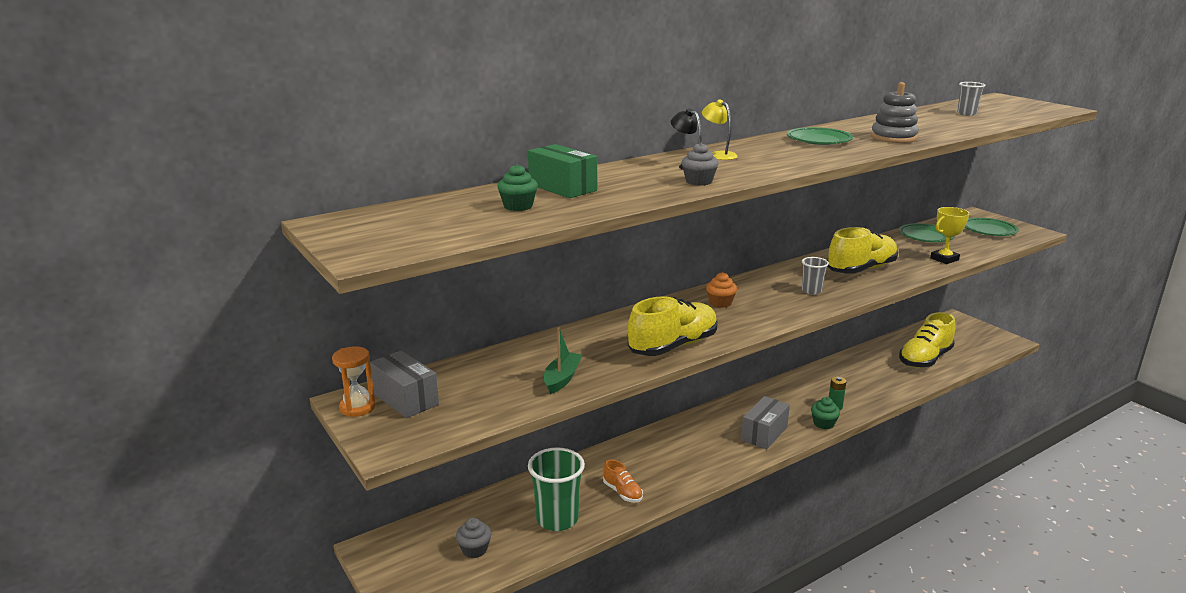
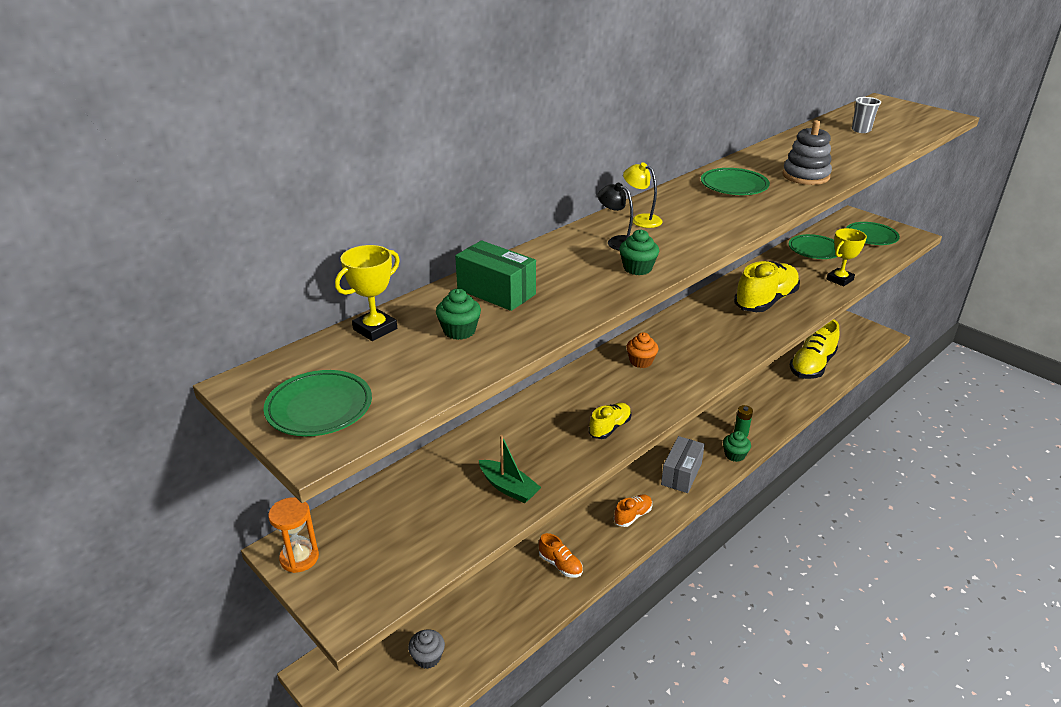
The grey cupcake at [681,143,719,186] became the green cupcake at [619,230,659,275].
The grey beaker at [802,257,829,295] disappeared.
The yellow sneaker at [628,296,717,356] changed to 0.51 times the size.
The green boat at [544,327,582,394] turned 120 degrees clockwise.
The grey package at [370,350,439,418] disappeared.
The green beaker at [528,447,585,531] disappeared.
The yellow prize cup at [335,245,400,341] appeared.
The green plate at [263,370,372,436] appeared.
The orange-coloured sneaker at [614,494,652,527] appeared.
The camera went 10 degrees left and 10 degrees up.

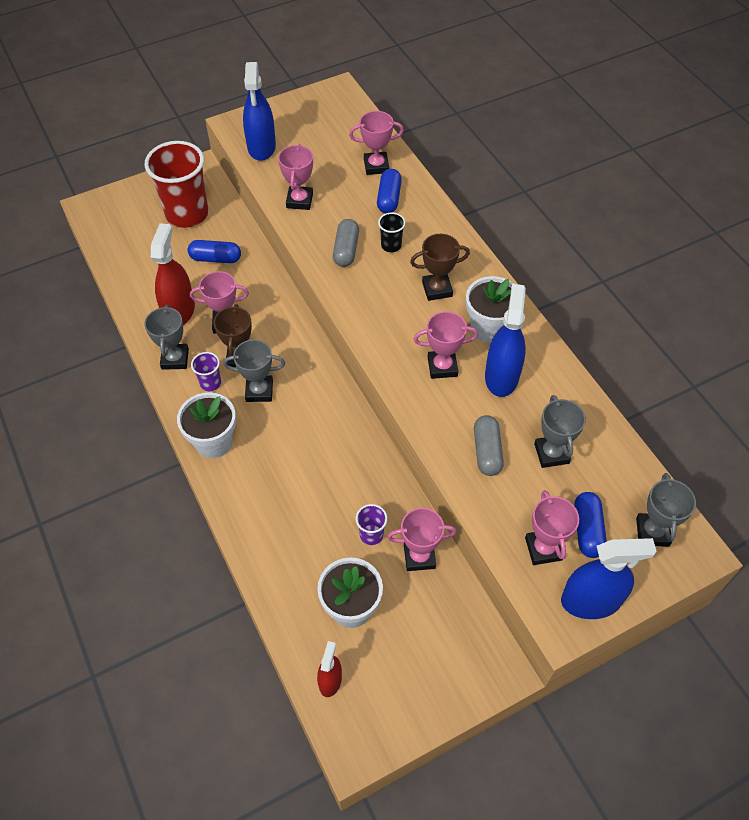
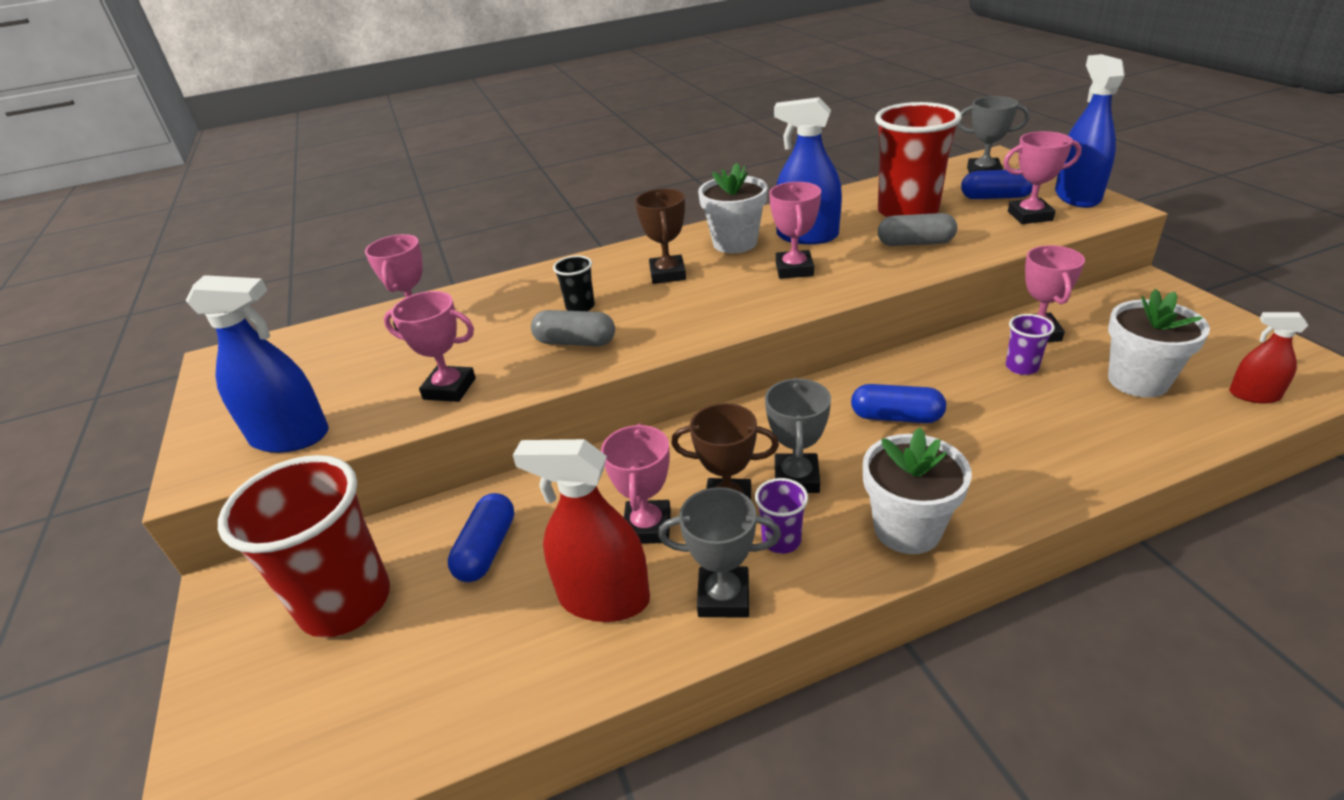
The royal blue capsule moved from [377,169,402,213] to [851,384,946,423].
The grey prize cup at [534,395,586,468] was replaced by the scarlet beaker at [875,102,962,218].
The camera went 80 degrees left and 20 degrees down.

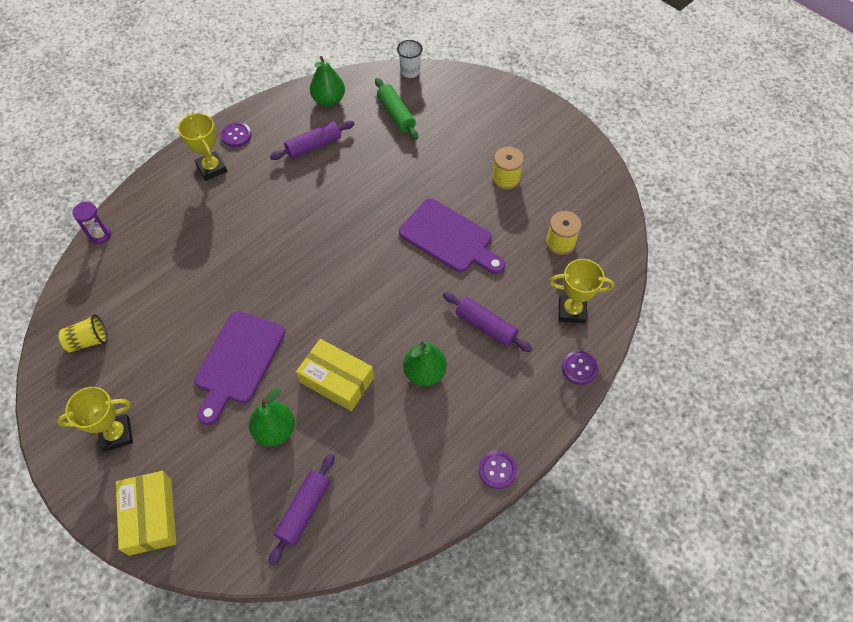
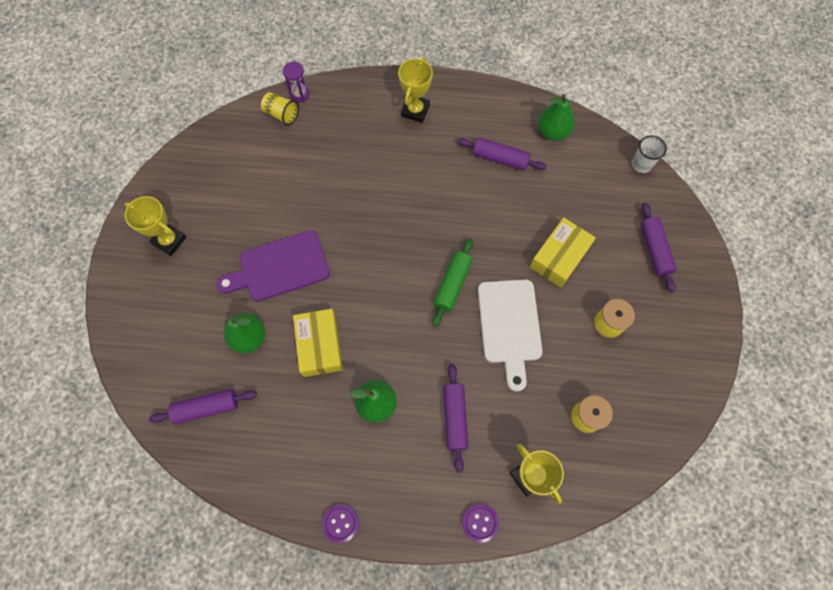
The green rolling pin moved from [375,78,418,140] to [432,238,473,327].
The royal purple button at [221,122,251,147] disappeared.
The royal purple bread board at [399,198,505,274] became the white bread board at [478,279,543,392].
The yellow beaker moved from [59,314,108,352] to [261,92,299,126].
The yellow package moved from [116,471,176,556] to [530,217,596,288].
The royal purple rolling pin at [641,202,677,293] appeared.
The camera went 50 degrees right and 10 degrees up.

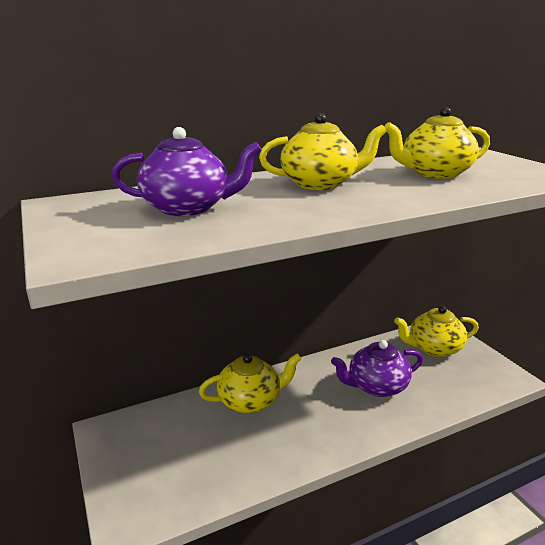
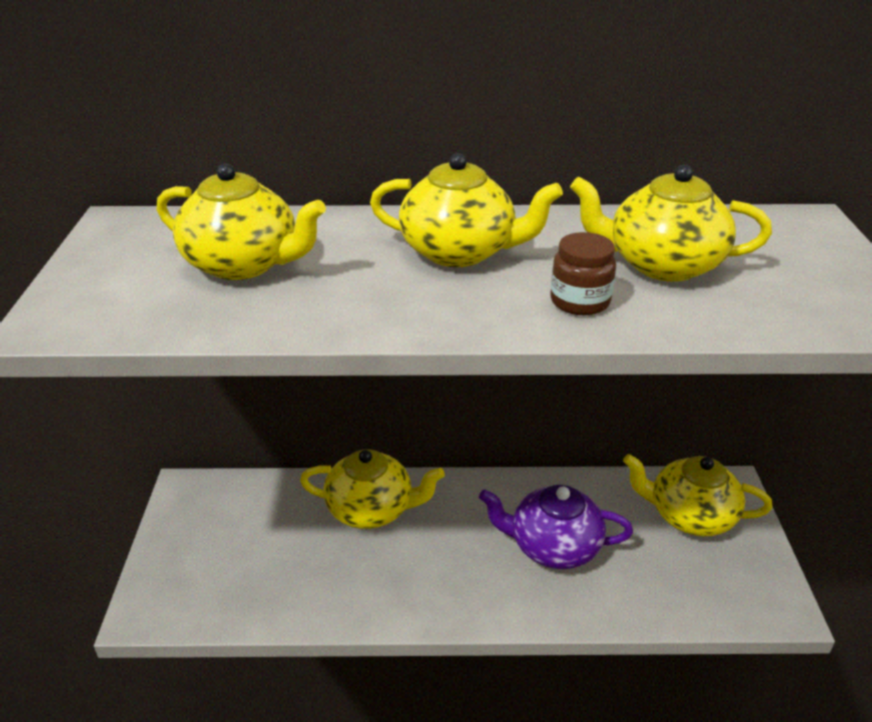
The royal purple tea pot at [111,127,262,216] became the yellow tea pot at [157,164,326,280].
The russet preserve jar at [550,232,616,315] appeared.
The camera went 25 degrees right and 10 degrees up.

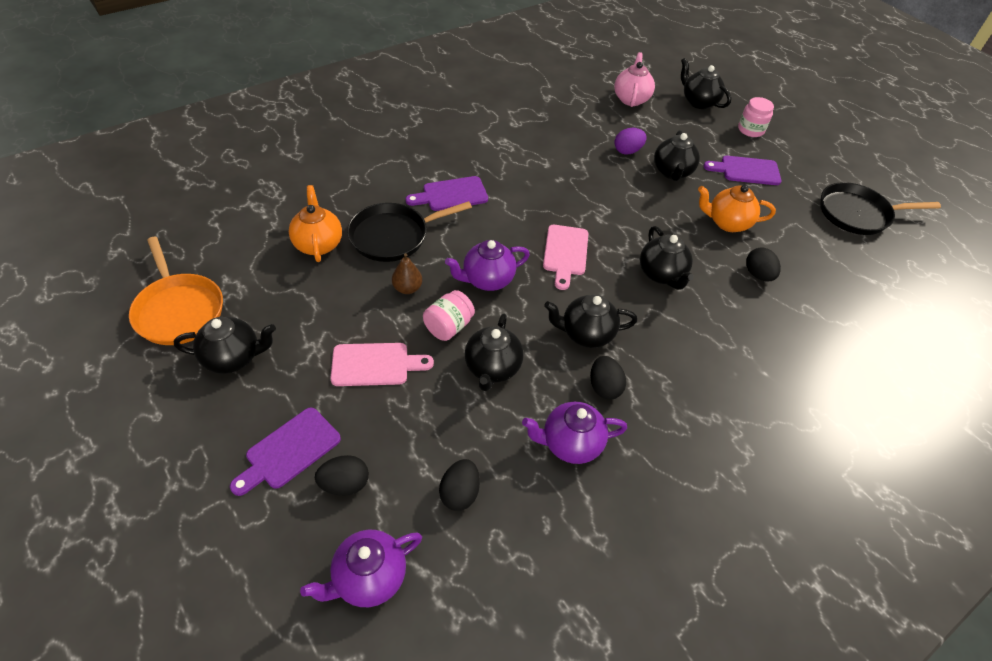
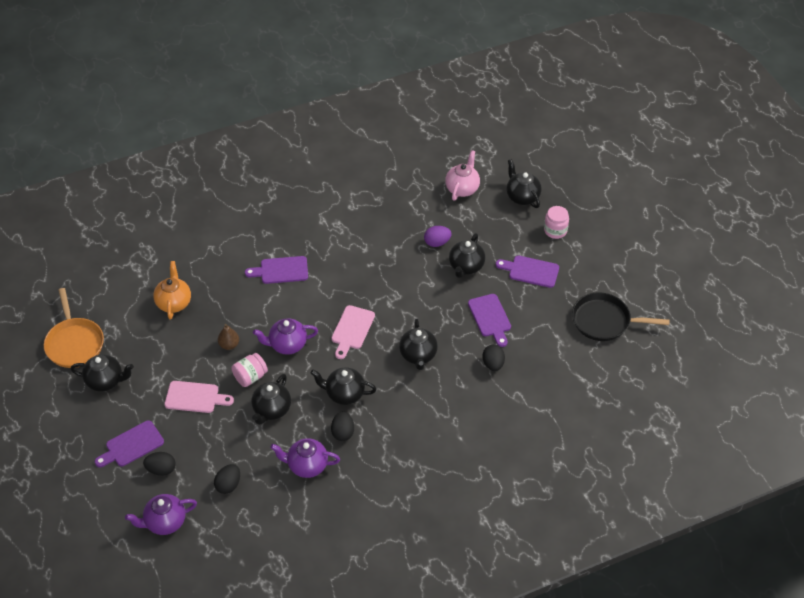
The orange-coloured tea pot at [698,185,776,232] was replaced by the royal purple bread board at [468,294,511,347].
The ebony frying pan at [347,201,472,262] disappeared.
The camera went 15 degrees right and 0 degrees up.

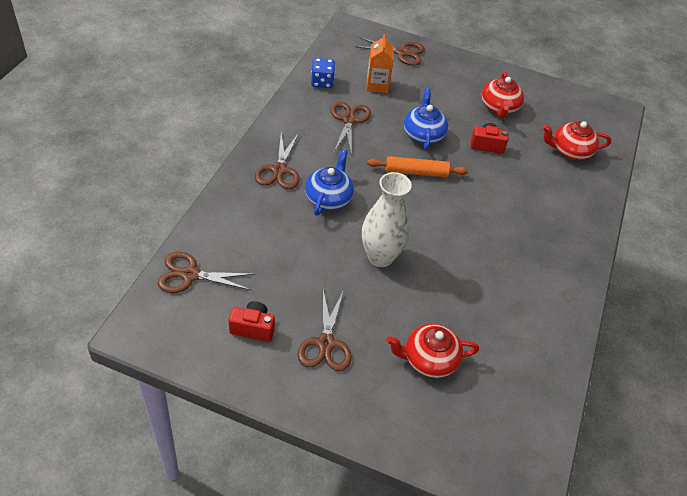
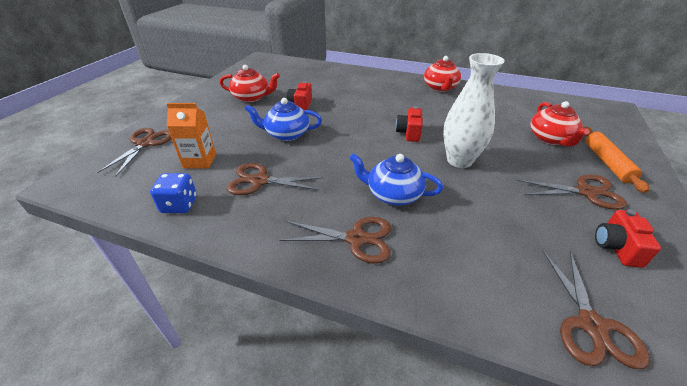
The scarlet tea pot moved from [542,121,611,160] to [424,56,461,92].
The orange-coloured rolling pin moved from [367,156,468,178] to [583,127,649,193].
The scarlet photo camera at [396,106,423,142] appeared.
The camera went 85 degrees left and 10 degrees down.

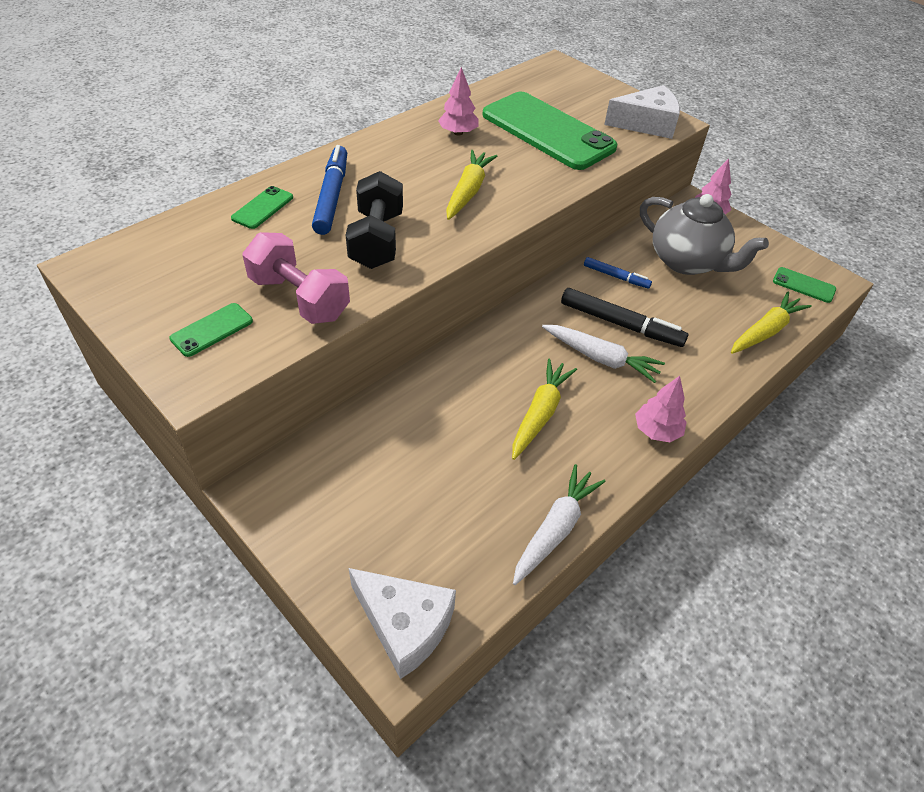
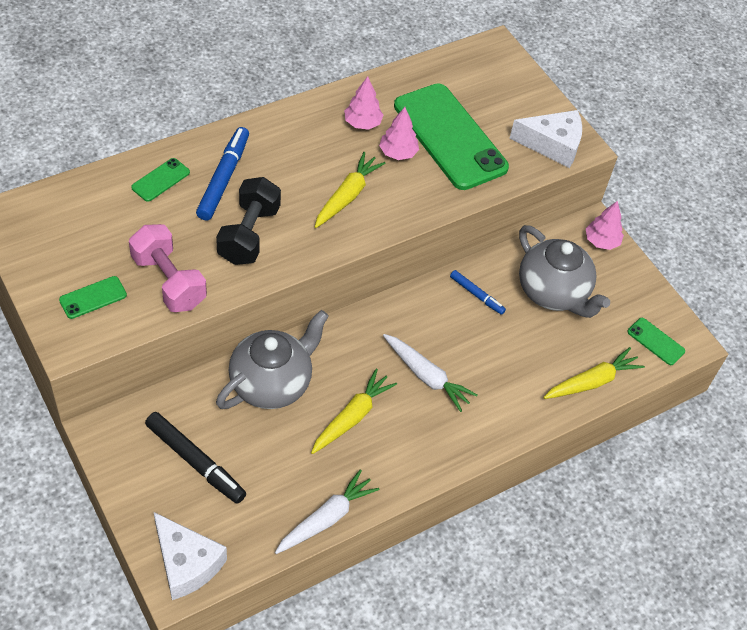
The ebony felt pen moved from [561,288,688,347] to [145,412,246,504].
The rosy tree moved from [635,376,687,442] to [379,107,419,160].
The grey tea pot at [216,310,329,409] appeared.
The camera went 10 degrees right and 5 degrees up.

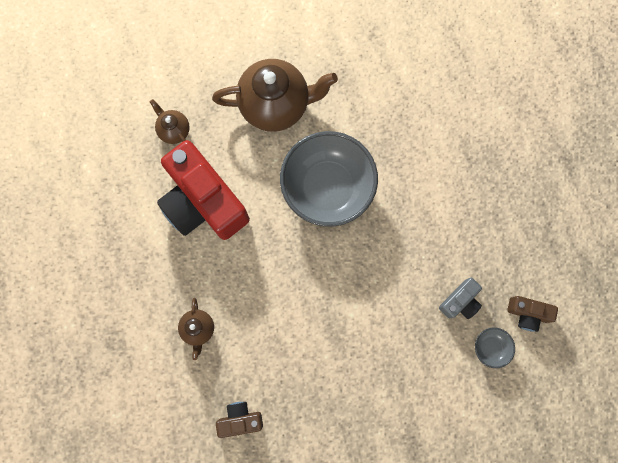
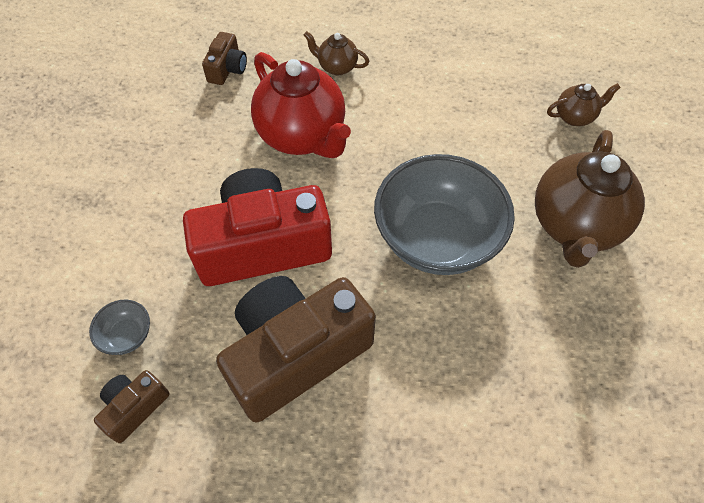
The scarlet photo camera moved from [157,140,250,240] to [183,168,332,286].
The grey photo camera at [439,278,482,319] disappeared.
The scarlet tea pot at [251,52,351,158] appeared.
The russet photo camera at [216,276,376,422] appeared.
The camera went 115 degrees right and 20 degrees down.

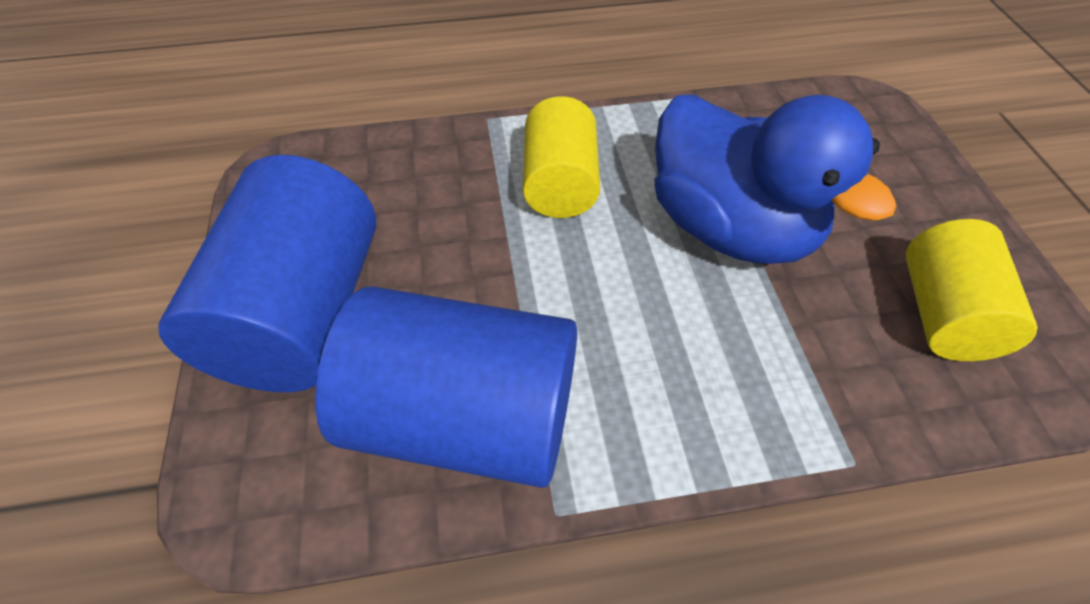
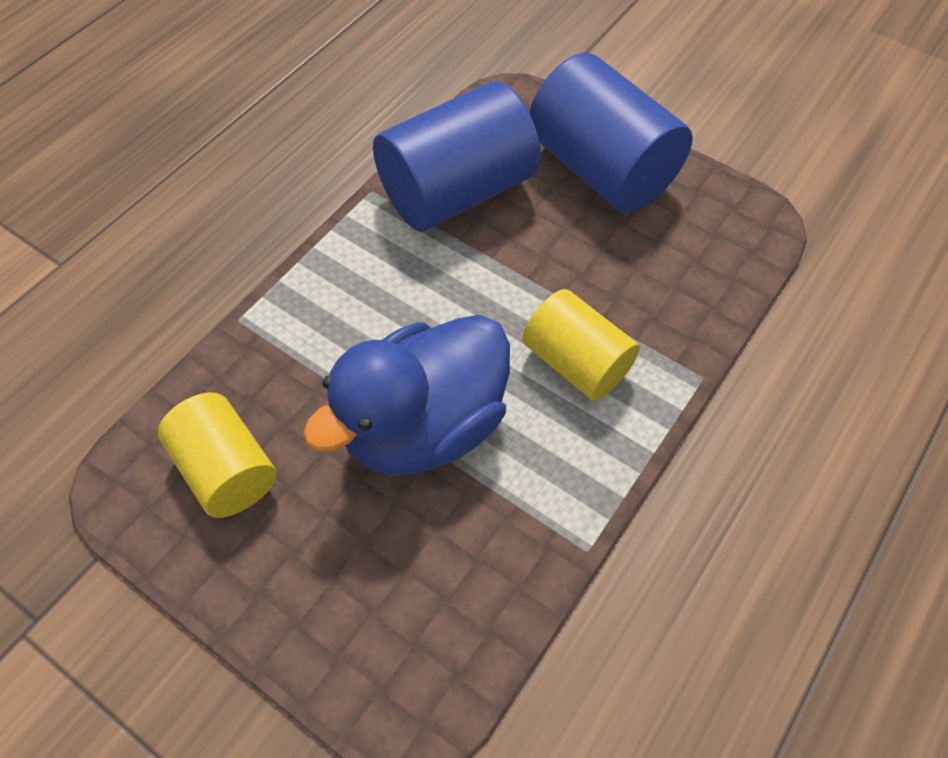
The royal blue toy duck at [654,94,897,264] turned 45 degrees counterclockwise.
The camera went 135 degrees right and 5 degrees up.

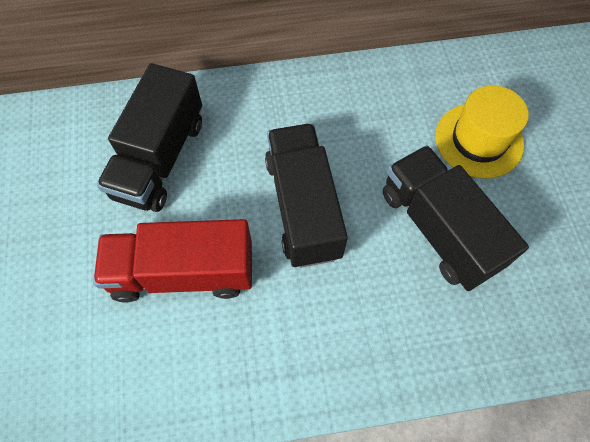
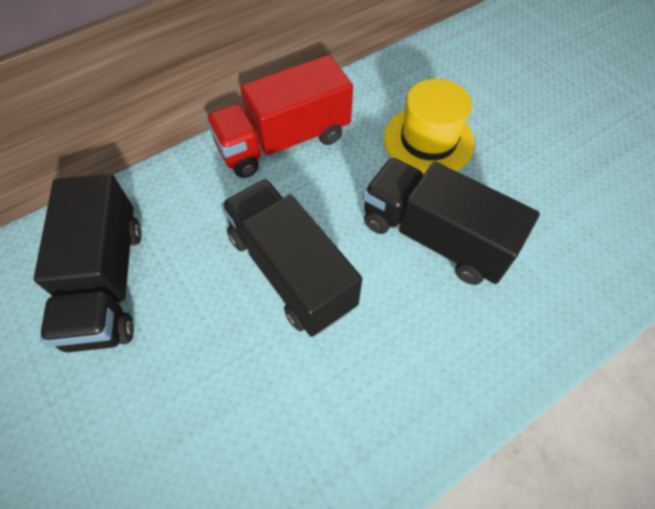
The scarlet lorry moved from [93,219,252,303] to [206,55,353,178].
The camera went 25 degrees left and 5 degrees down.

